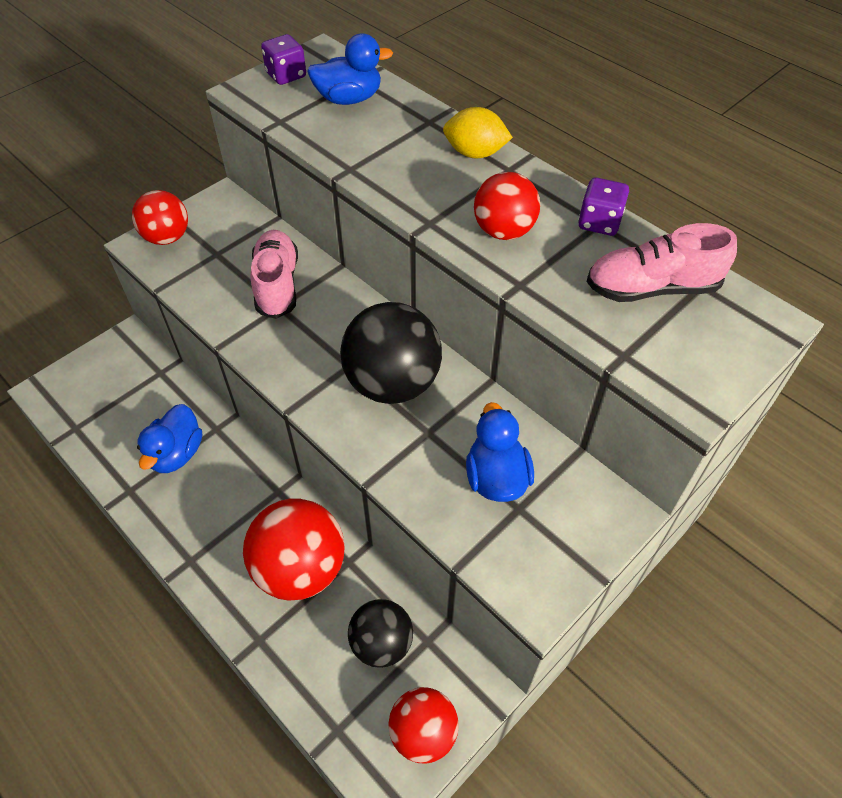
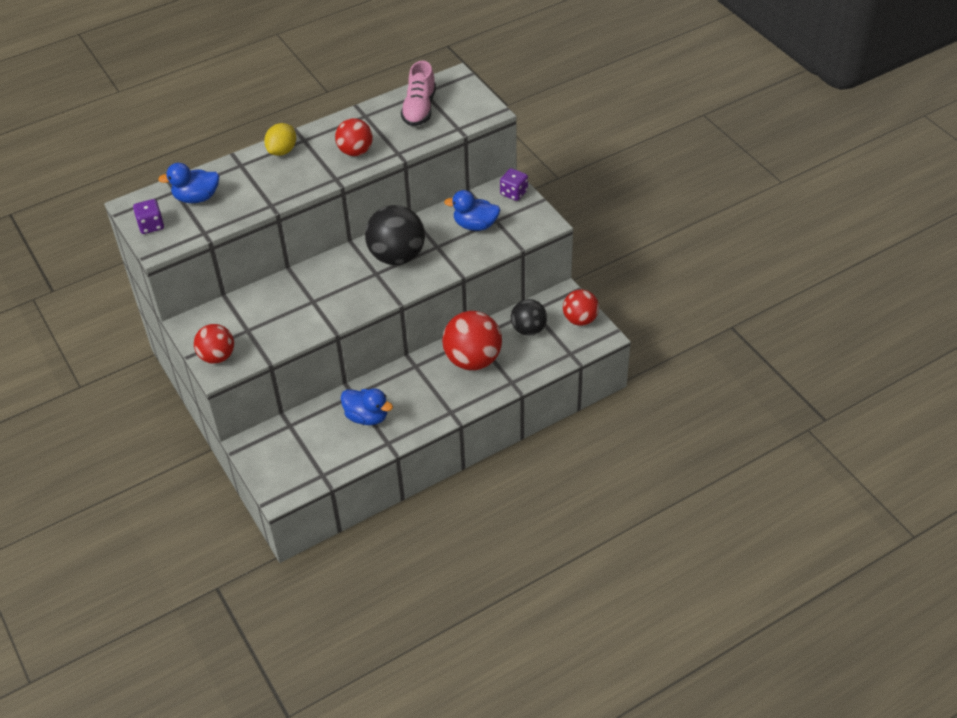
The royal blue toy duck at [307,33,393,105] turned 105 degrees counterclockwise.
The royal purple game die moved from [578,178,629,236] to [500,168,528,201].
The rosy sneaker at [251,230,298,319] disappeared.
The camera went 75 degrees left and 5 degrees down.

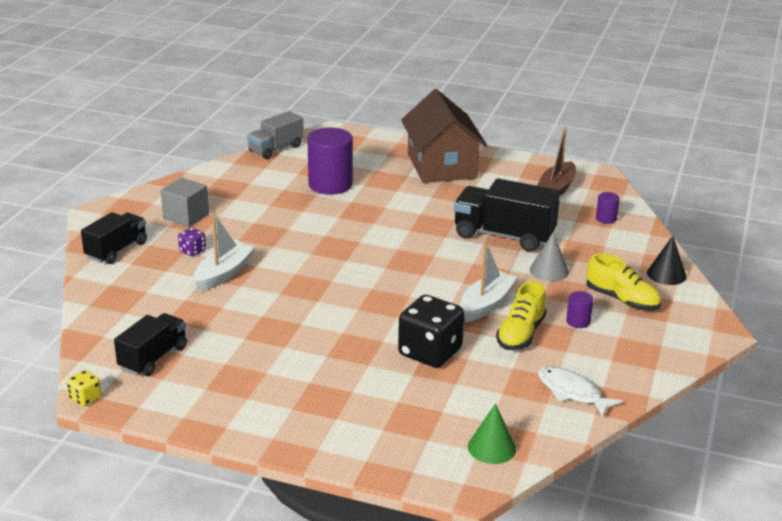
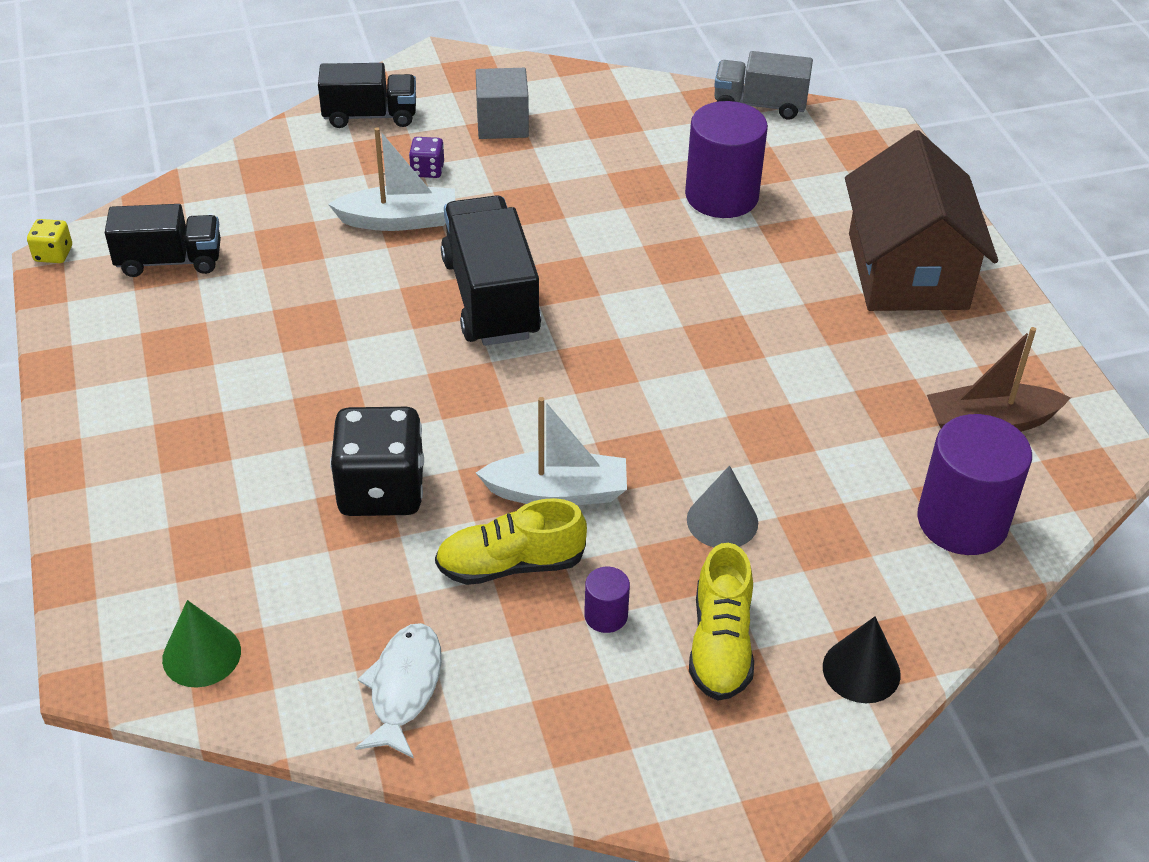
The russet house at [401,89,487,183] turned 45 degrees counterclockwise.
The ebony lorry moved from [454,178,560,252] to [441,195,541,346].
The royal purple solid cylinder at [596,192,620,224] changed to 2.20 times the size.
The camera went 55 degrees right and 15 degrees up.

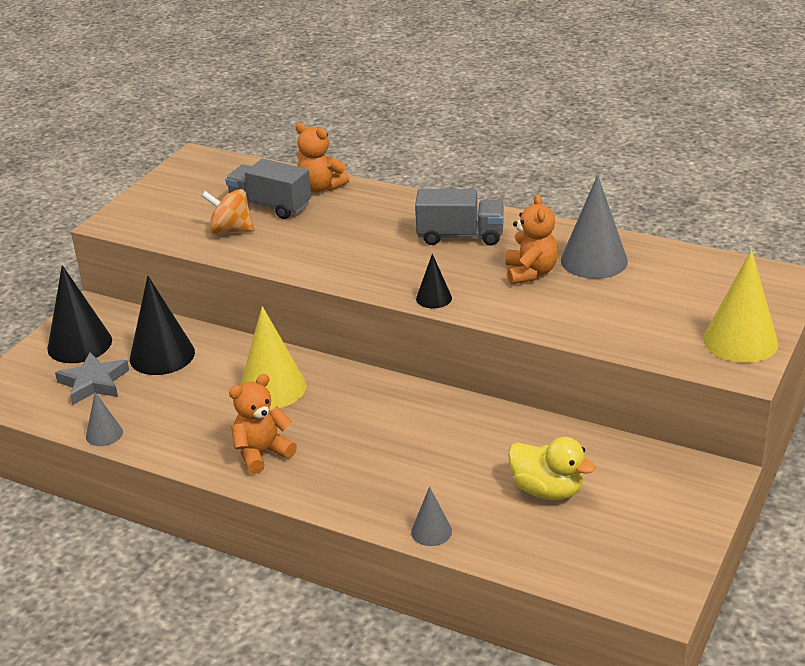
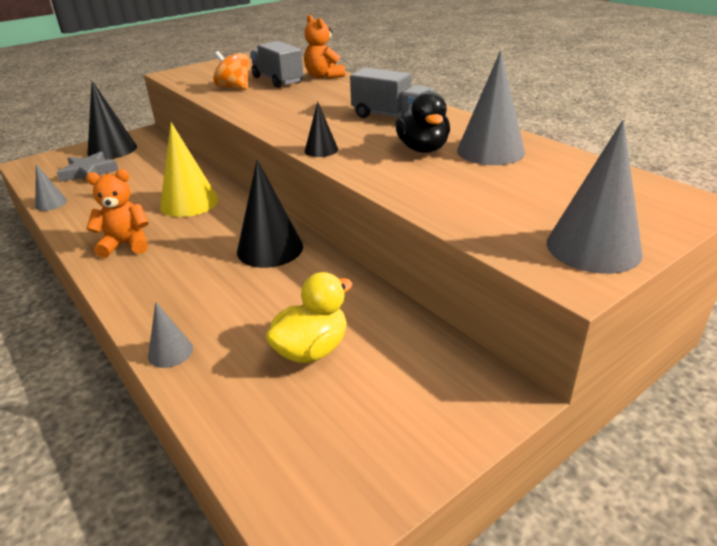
The orange-coloured teddy at [505,194,558,285] was replaced by the ebony toy duck at [395,91,450,153].
The yellow cone at [703,250,778,363] became the grey cone at [547,120,643,274].
The ebony cone moved from [130,276,195,375] to [237,159,303,268].
The yellow toy duck at [508,437,596,500] turned 105 degrees counterclockwise.
The camera went 25 degrees right and 0 degrees up.

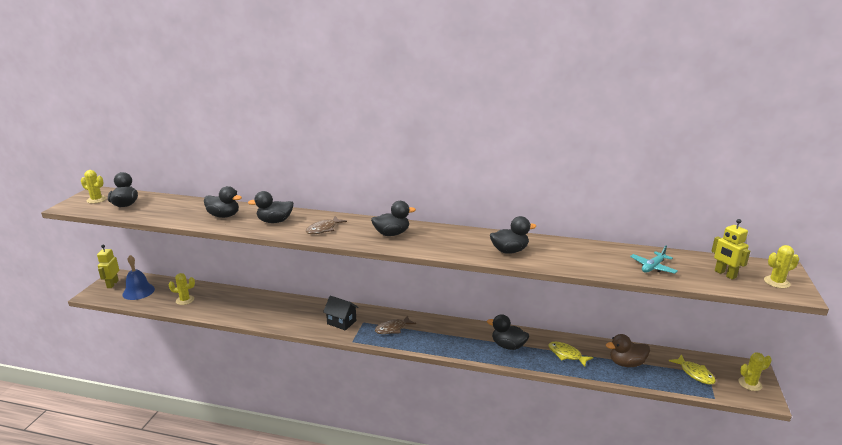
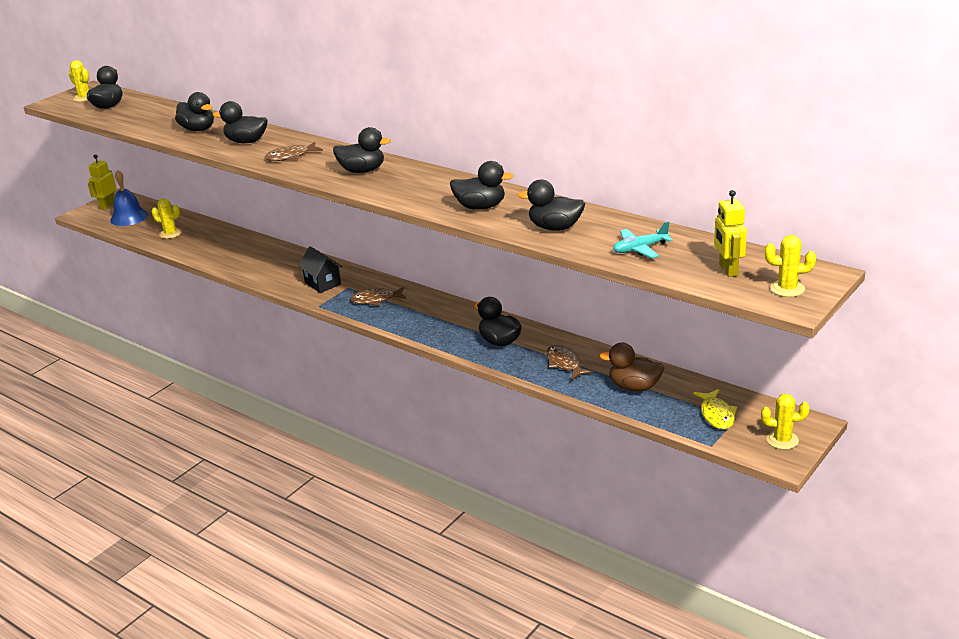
The yellow toy fish at [548,342,594,367] became the russet toy fish at [546,345,594,380].
The ebony toy duck at [518,180,585,231] appeared.
The camera went 25 degrees right and 5 degrees up.

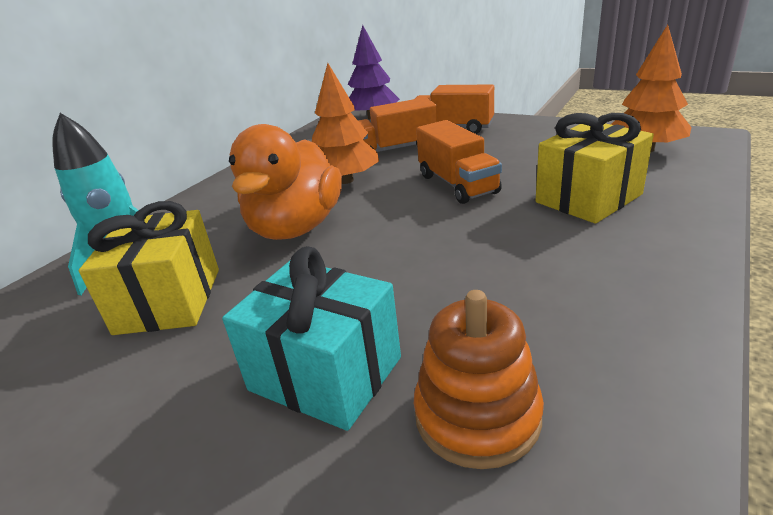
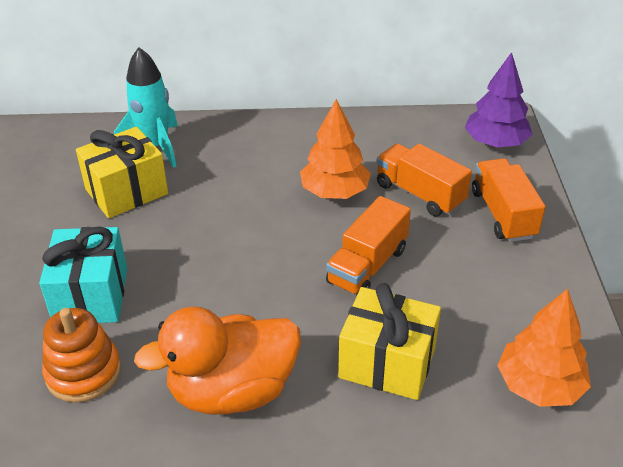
The orange-coloured toy duck moved from [229,124,342,240] to [134,306,301,414].
The camera went 55 degrees right and 10 degrees up.

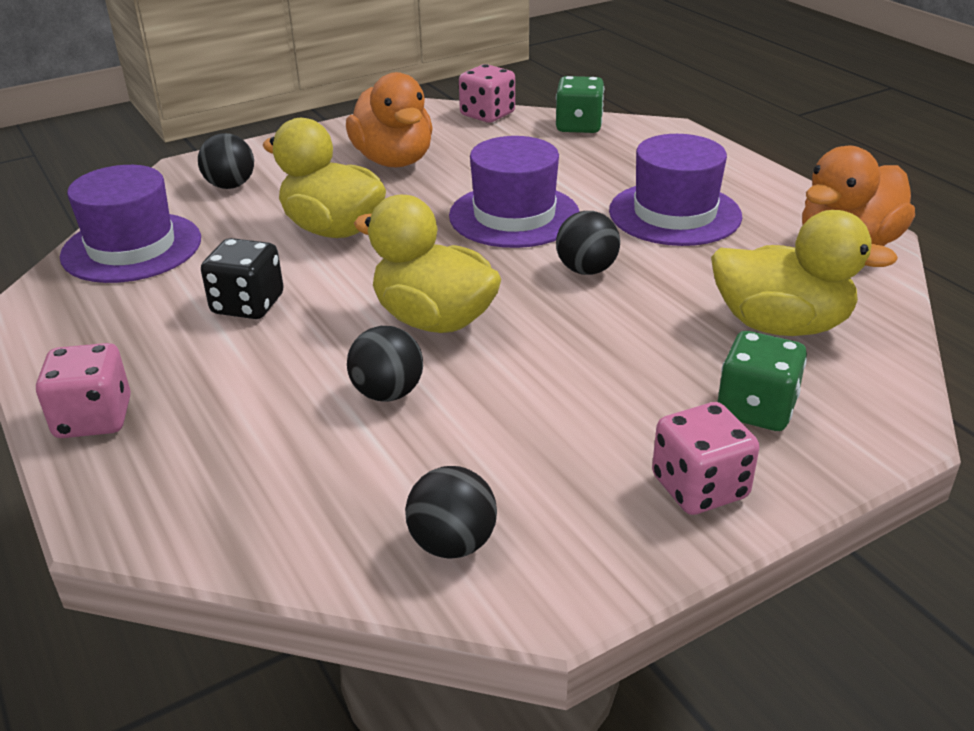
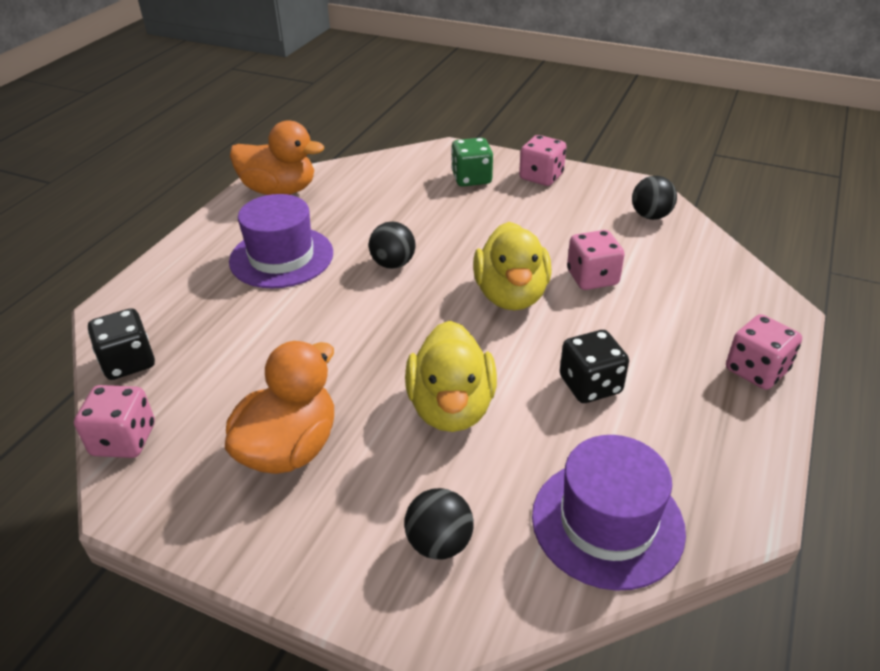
The green game die at [556,76,604,133] became the ebony game die at [88,308,155,380].
The royal purple hat at [449,136,580,248] disappeared.
The yellow toy duck at [711,210,898,336] disappeared.
The ebony ball at [347,326,423,402] was replaced by the rosy game die at [567,230,625,290].
The camera went 125 degrees left and 5 degrees up.

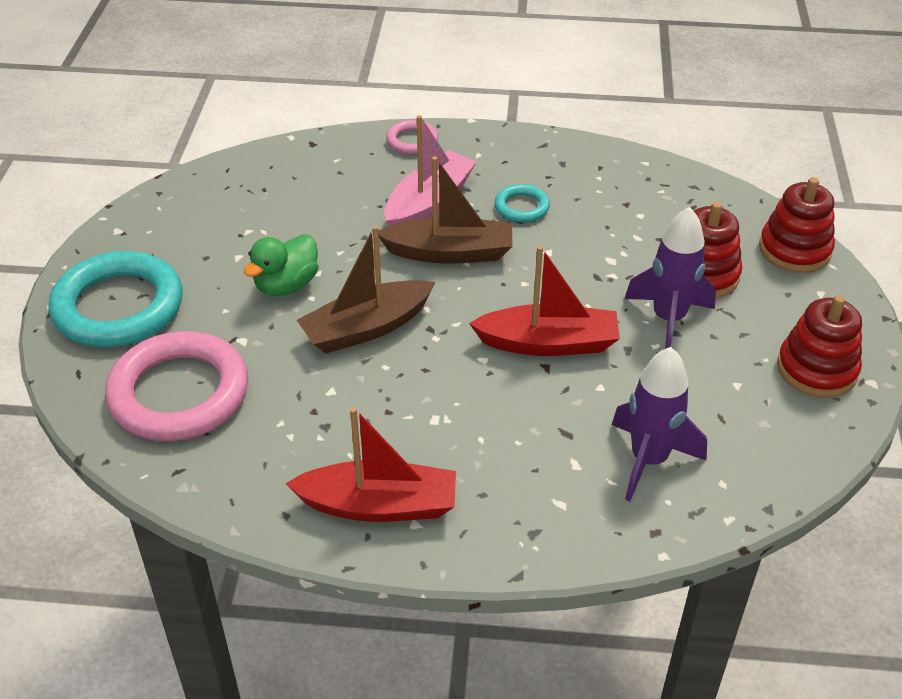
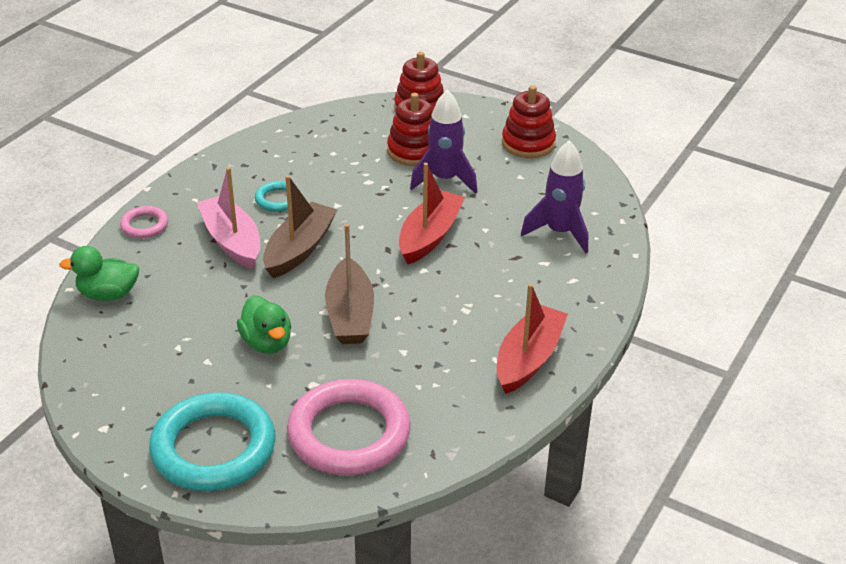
The green toy duck at [59,246,139,301] appeared.
The camera went 65 degrees left and 5 degrees down.

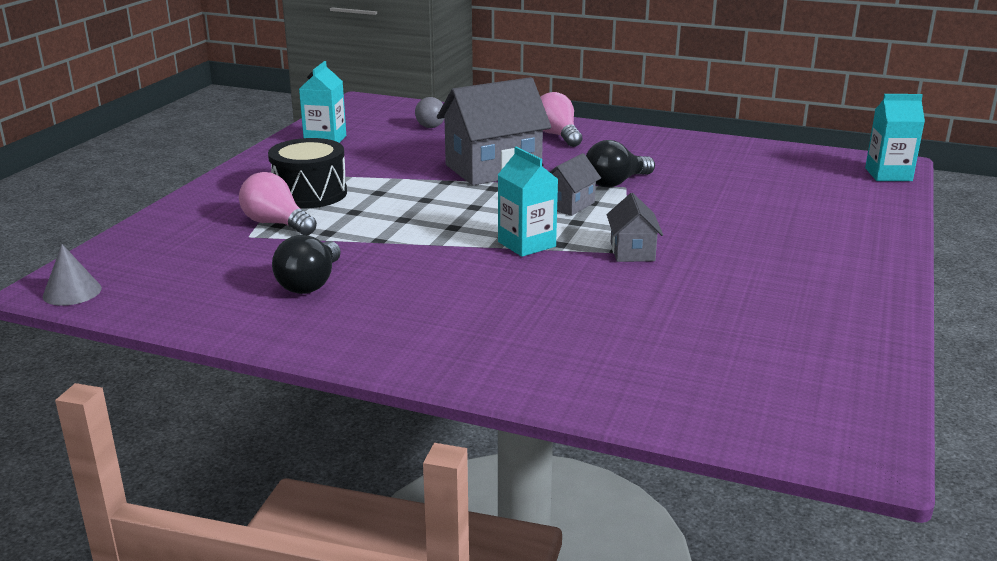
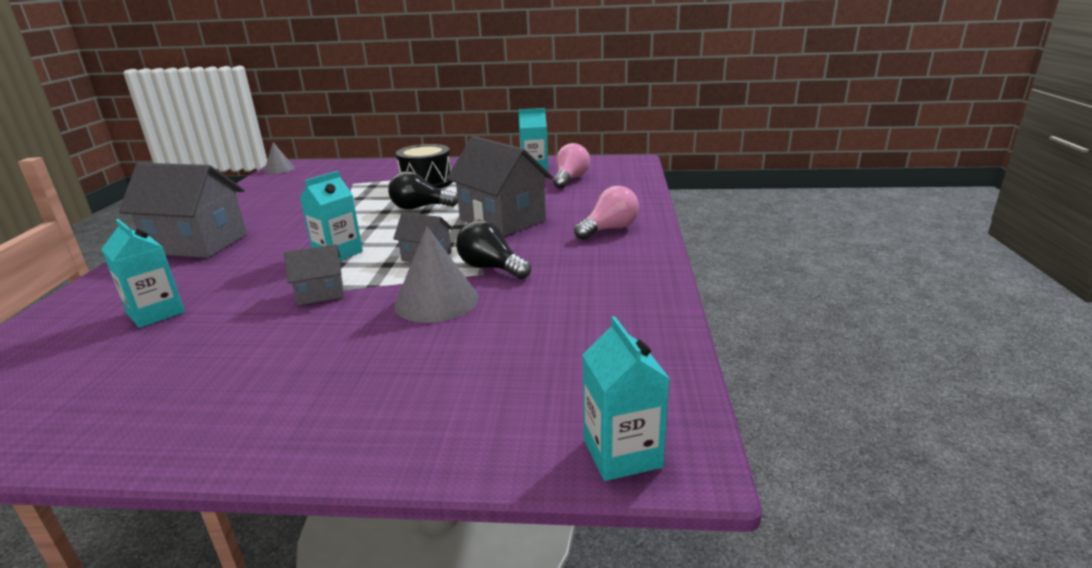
The grey ball at [415,97,444,128] disappeared.
The rosy bulb moved from [239,172,317,235] to [553,143,590,189].
The ebony bulb moved from [272,235,341,294] to [388,171,458,210].
The grey house at [119,163,247,258] appeared.
The aqua carton at [101,219,185,328] appeared.
The grey cone at [394,226,479,323] appeared.
The camera went 75 degrees right and 0 degrees up.

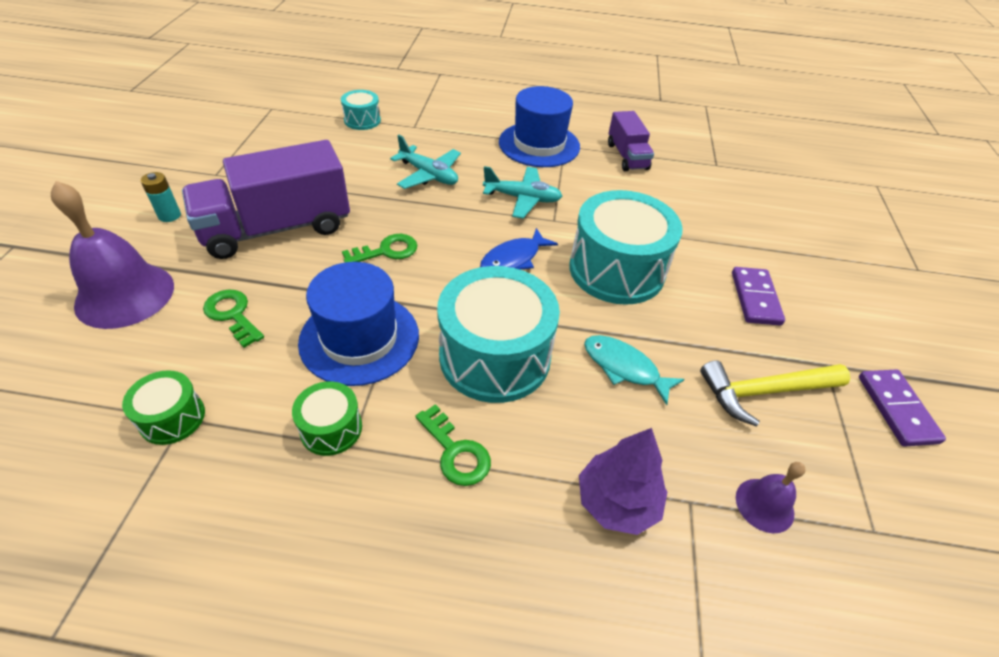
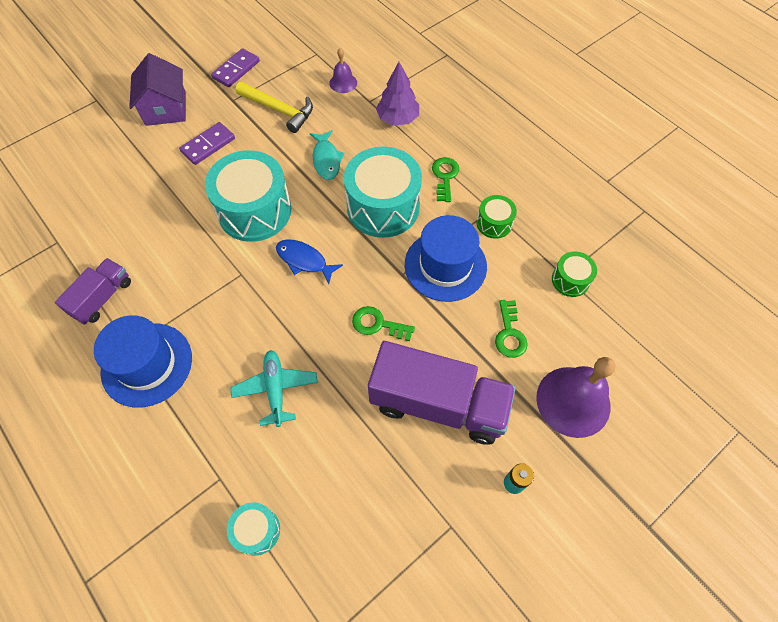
The aqua toy plane at [483,166,562,219] disappeared.
The royal blue toy fish at [480,228,558,270] turned 150 degrees counterclockwise.
The royal purple house at [129,53,186,126] appeared.
The camera went 135 degrees left and 15 degrees up.

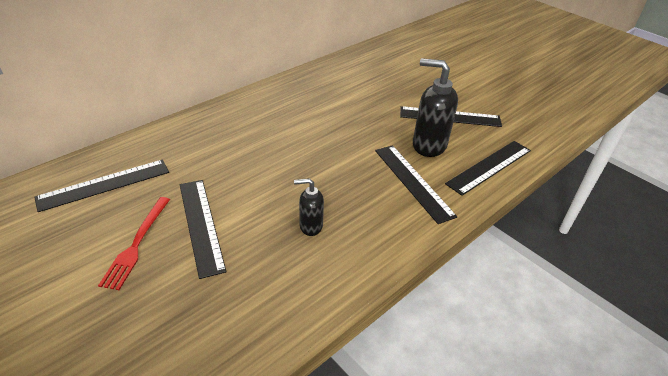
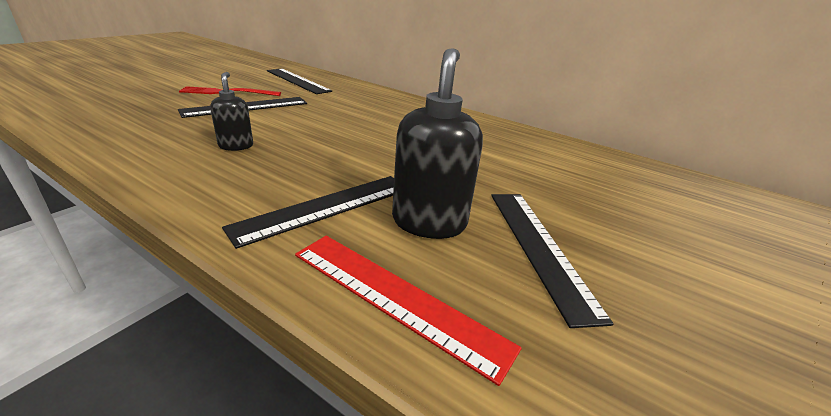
The ebony ruler at [445,141,531,196] became the scarlet ruler at [295,236,522,386].
The camera went 75 degrees right and 10 degrees down.

